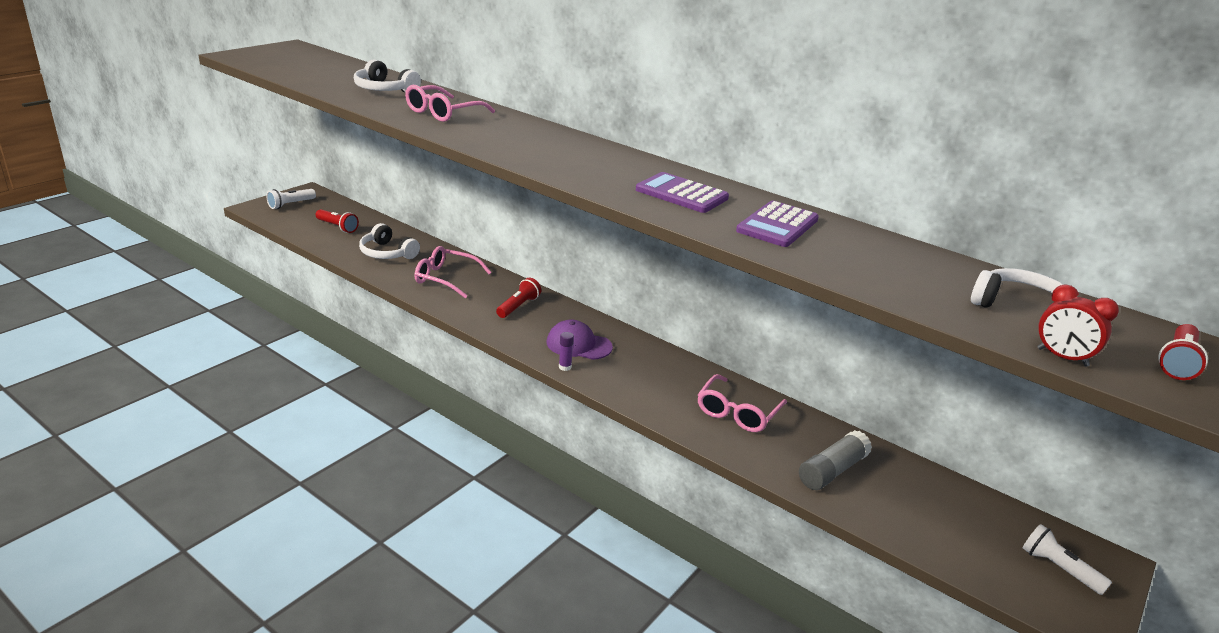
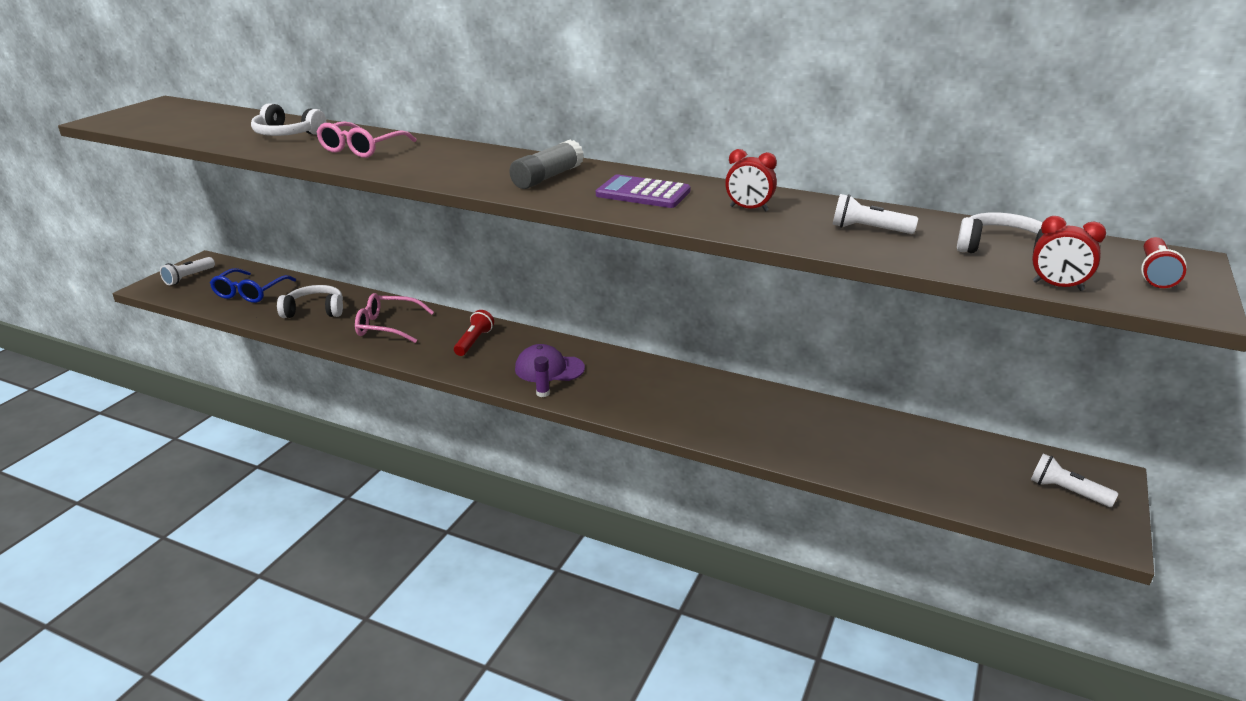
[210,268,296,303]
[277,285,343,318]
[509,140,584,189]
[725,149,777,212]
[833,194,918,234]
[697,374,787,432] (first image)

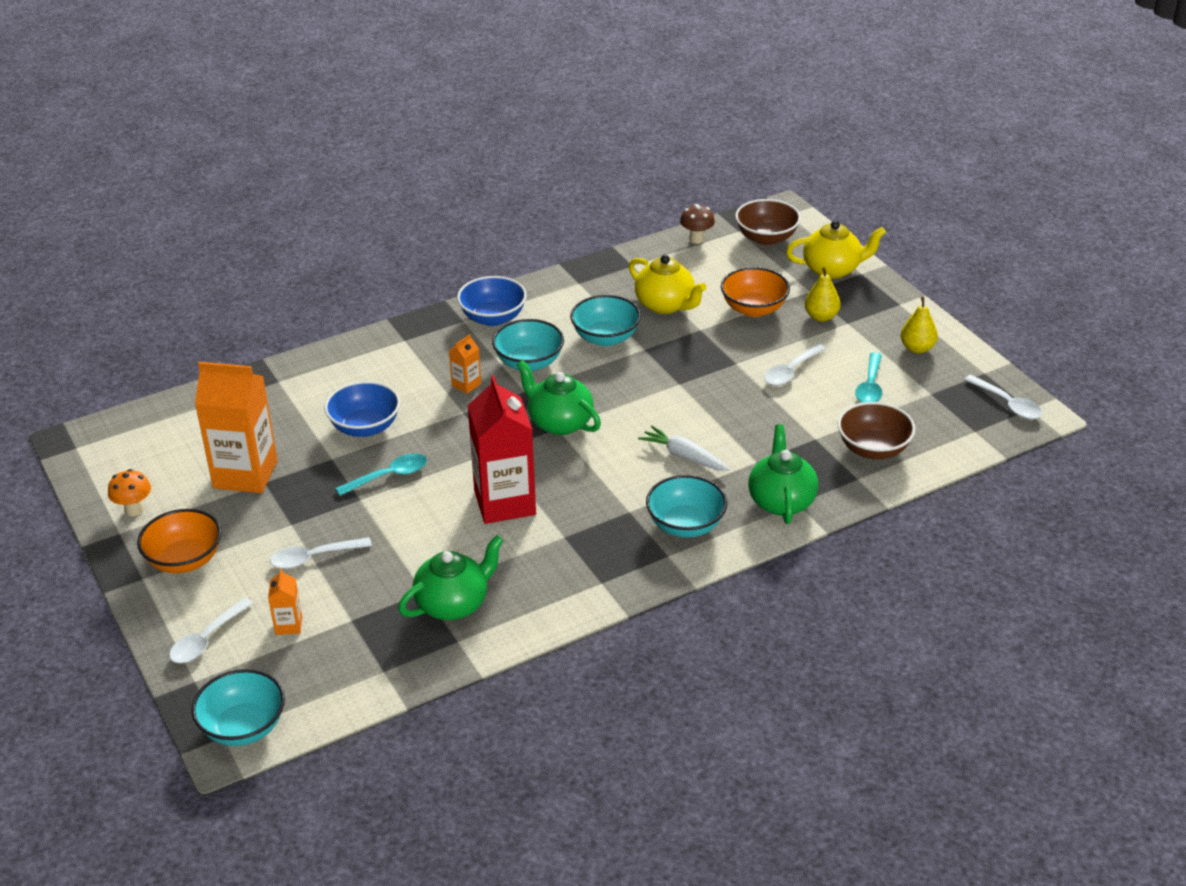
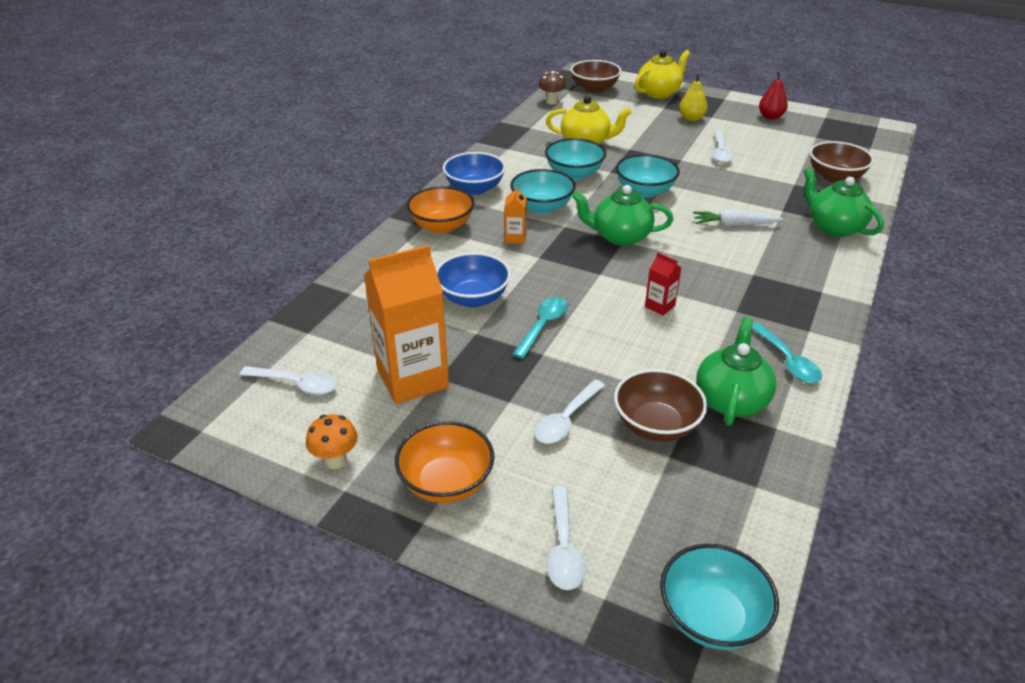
[240,366,338,395]
[407,186,474,233]
[614,369,707,442]
[616,154,680,198]
[645,253,681,316]
[752,322,822,383]
[759,72,788,120]
[268,569,302,635] (first image)

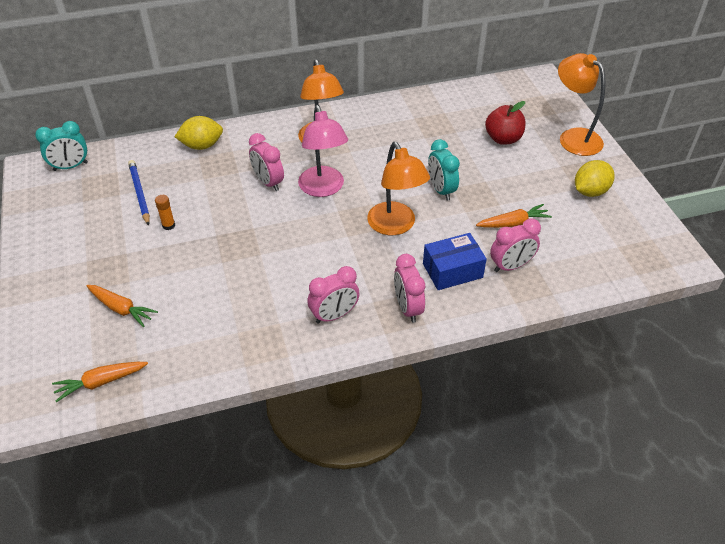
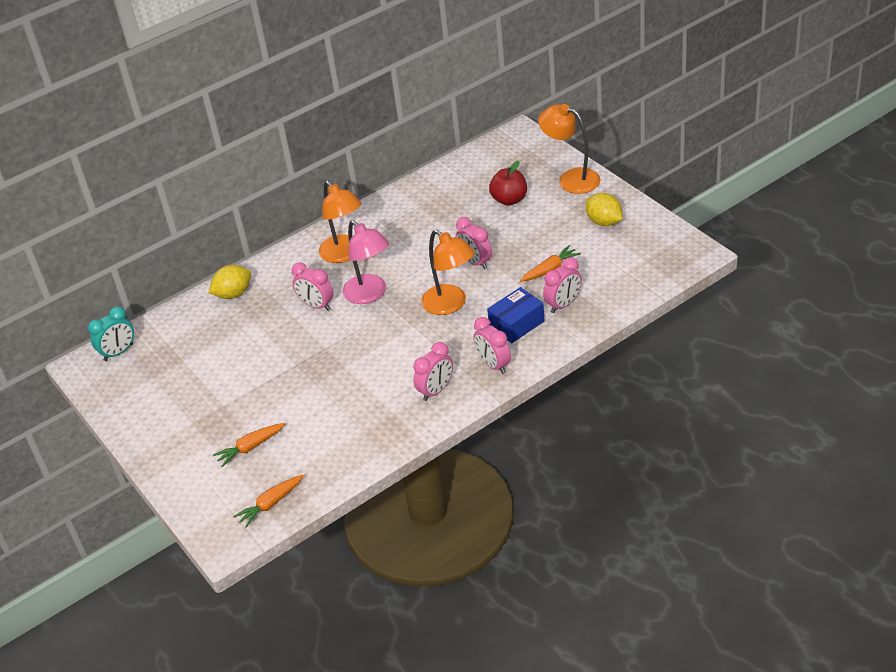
[213,423,285,467]
[456,217,492,269]
[586,193,623,226]
[128,160,150,226] (first image)
[155,195,175,230] (first image)

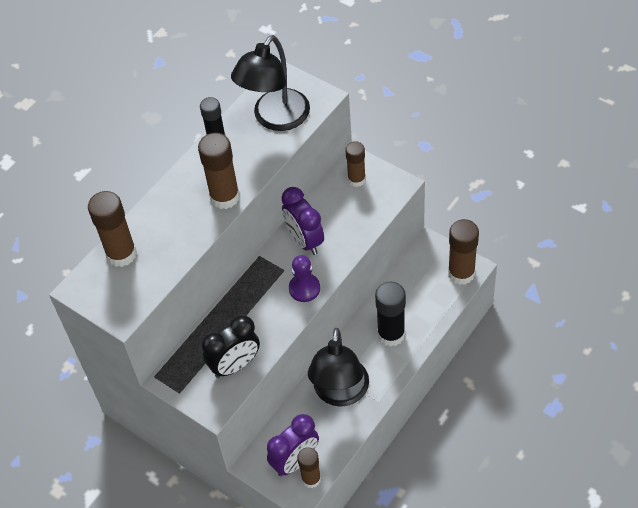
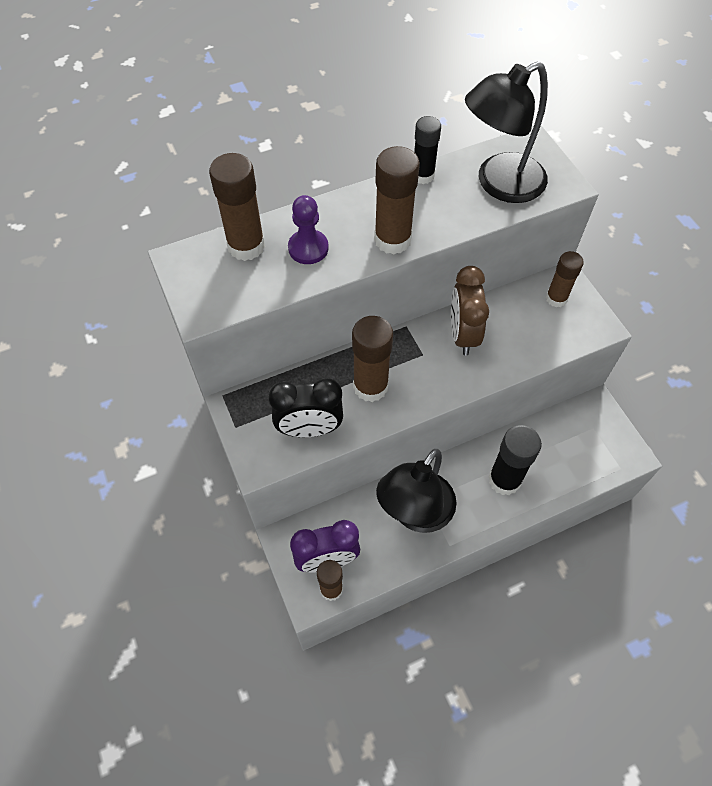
[288,195,329,264]
[352,316,393,402]
[451,266,489,355]

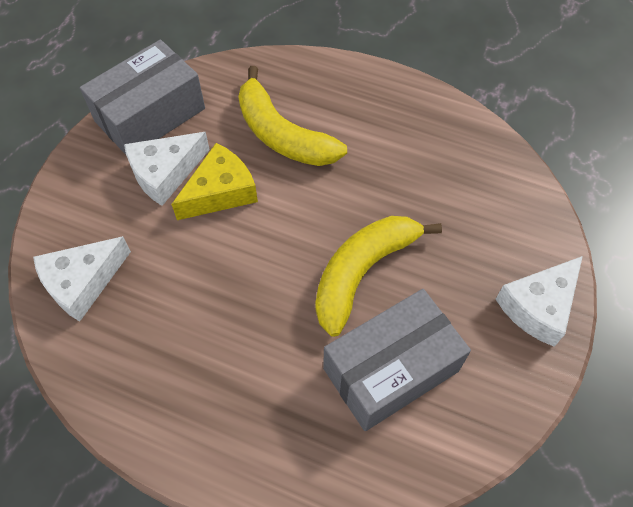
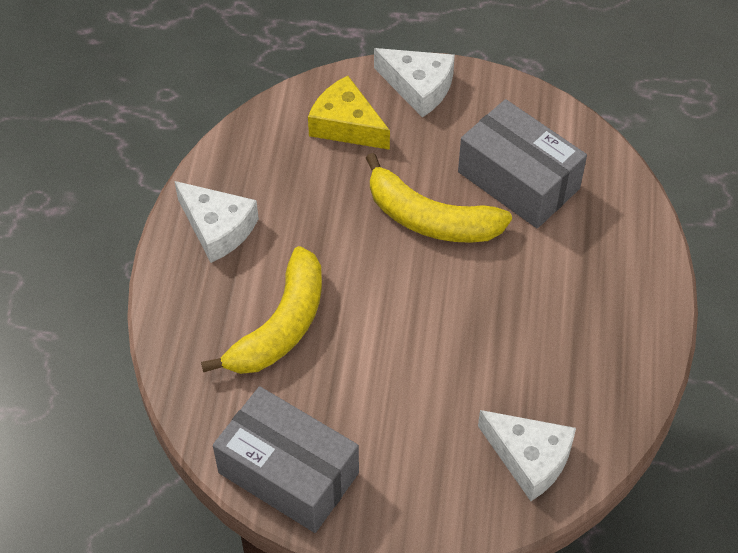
[174,181,259,263]
[308,76,390,150]

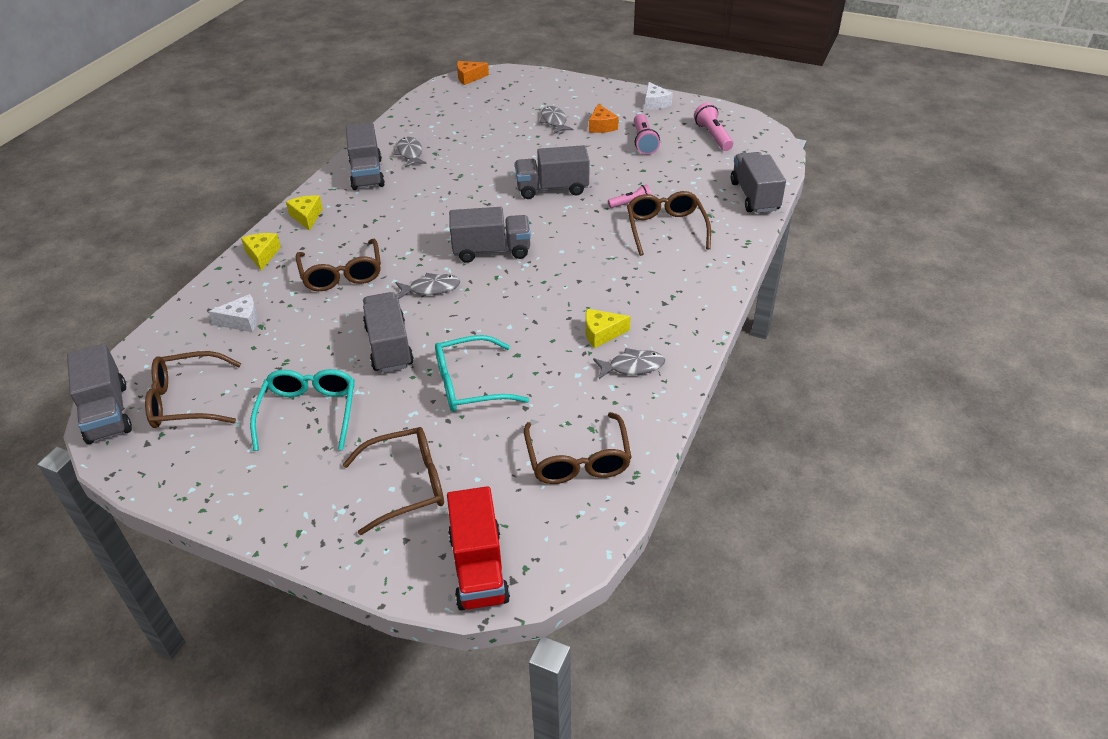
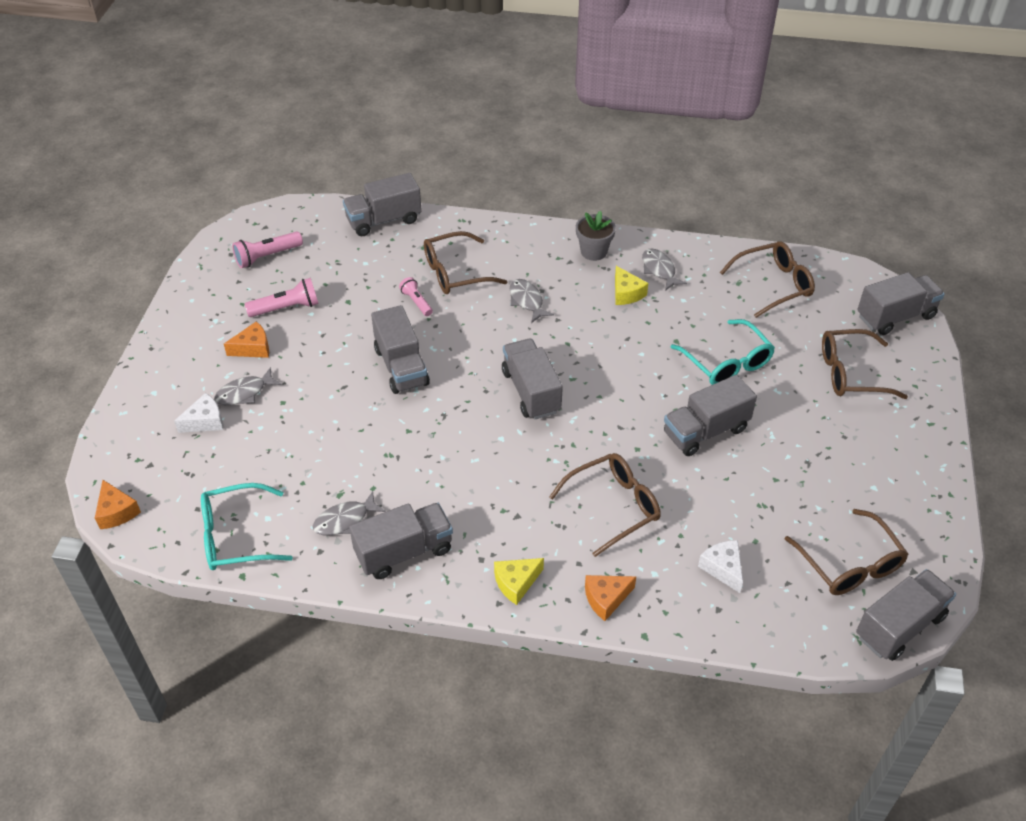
[174,393,223,433]
[201,483,293,570]
[510,279,554,323]
[576,211,616,261]
[585,575,636,621]
[822,329,908,399]
[857,272,945,335]

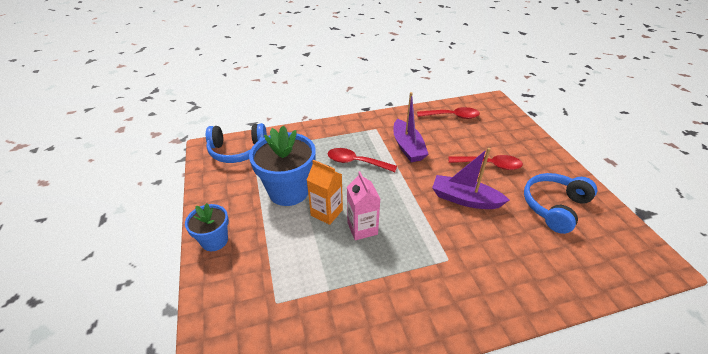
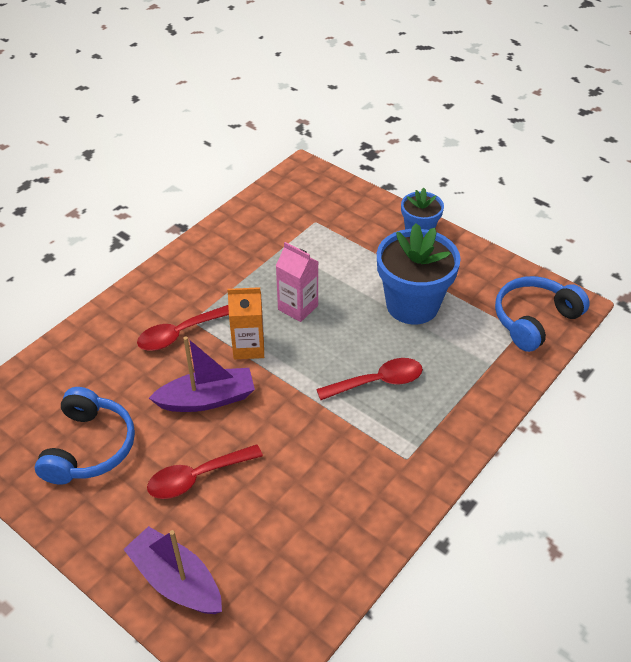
[123,526,222,614]
[137,305,229,351]
[227,287,264,359]

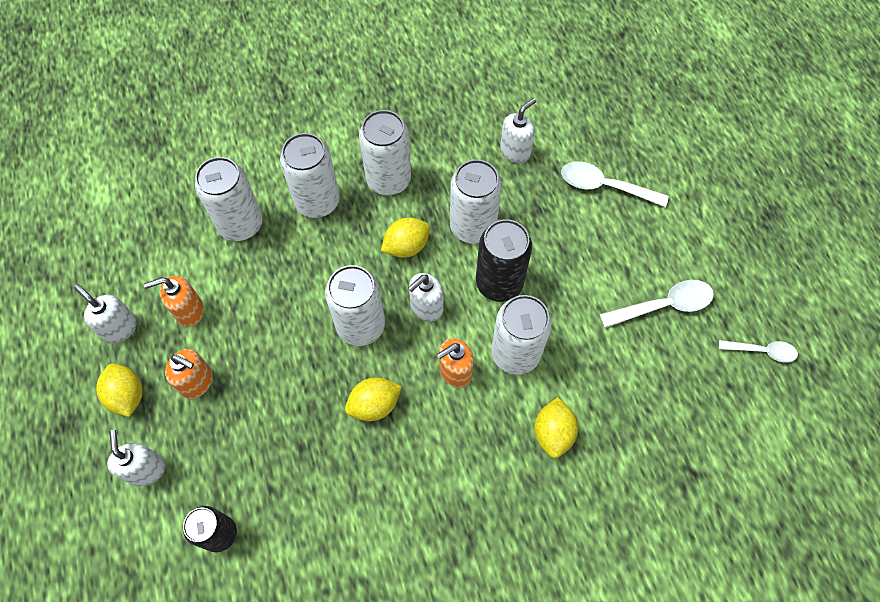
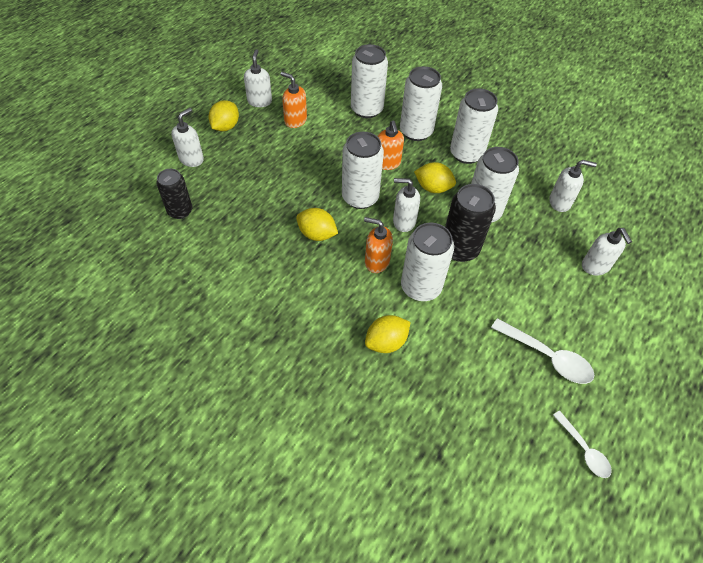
[377,121,404,170]
[582,228,632,275]

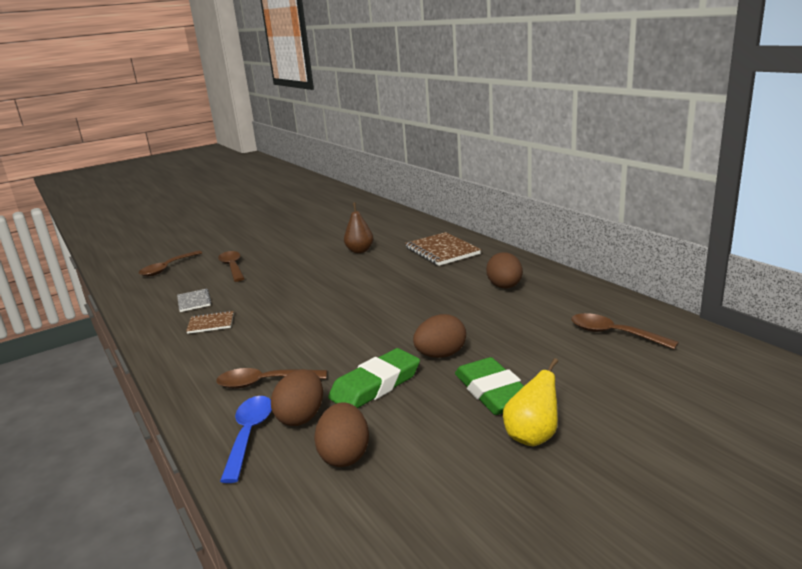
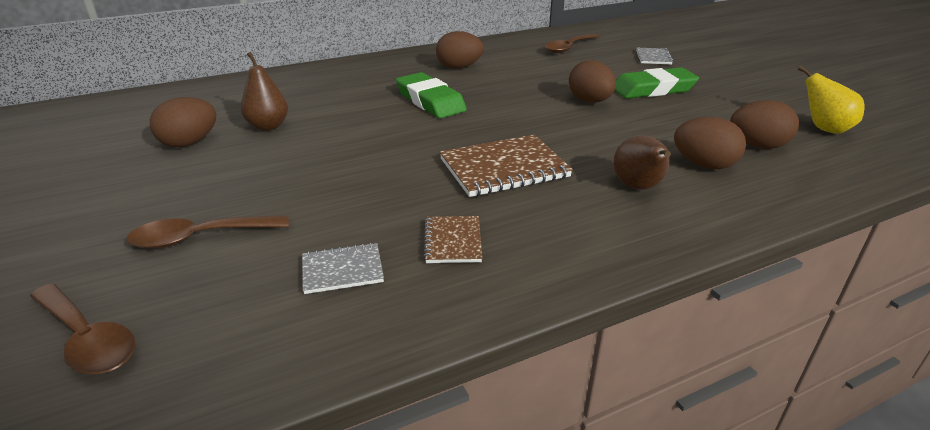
[150,97,216,147]
[396,72,467,118]
[440,135,573,197]
[614,135,671,190]
[636,48,673,65]
[798,66,864,134]
[220,396,272,483] (first image)

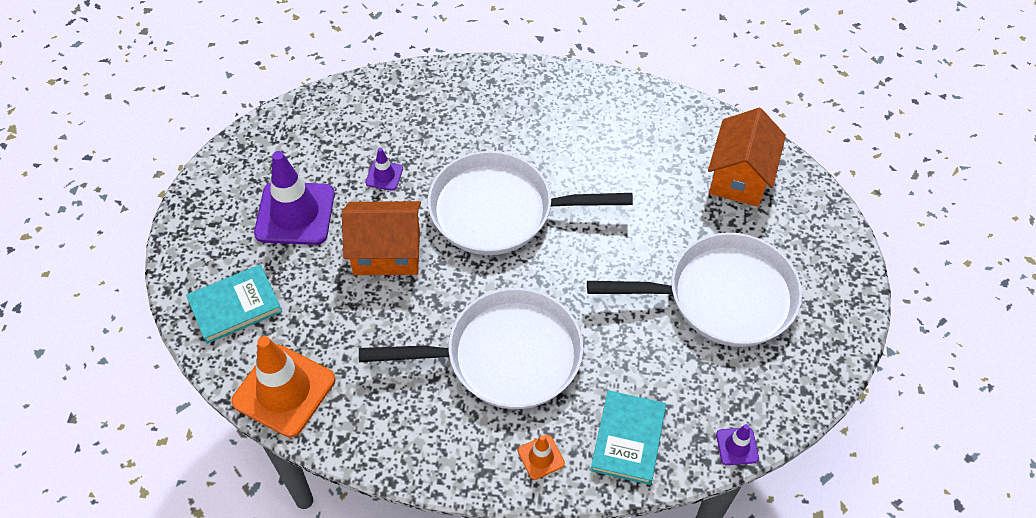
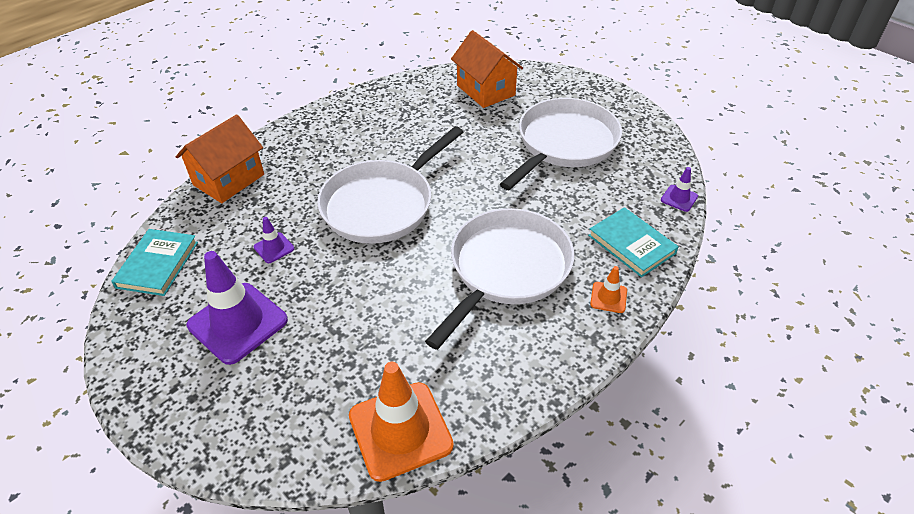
[111,229,198,296]
[176,114,264,203]

